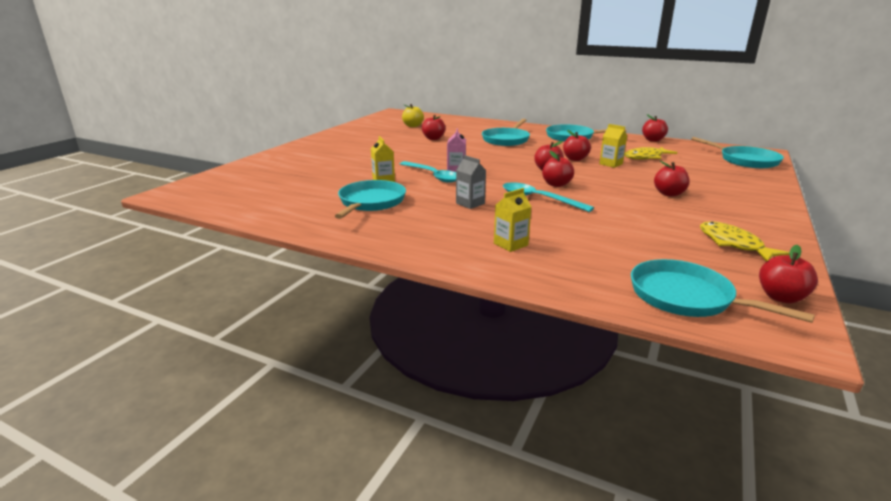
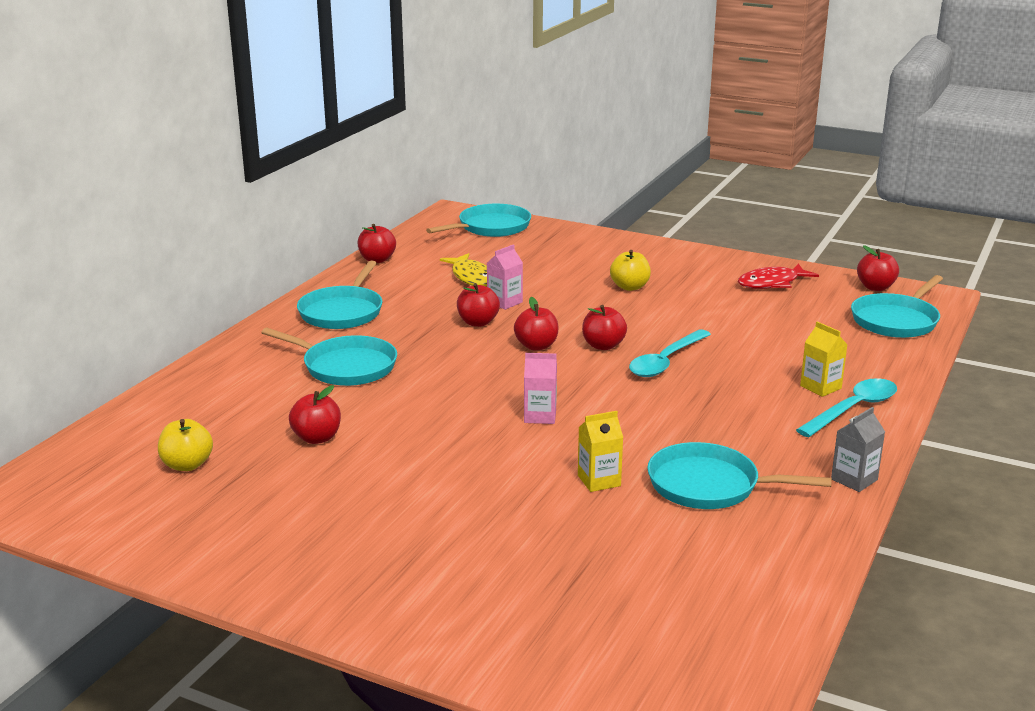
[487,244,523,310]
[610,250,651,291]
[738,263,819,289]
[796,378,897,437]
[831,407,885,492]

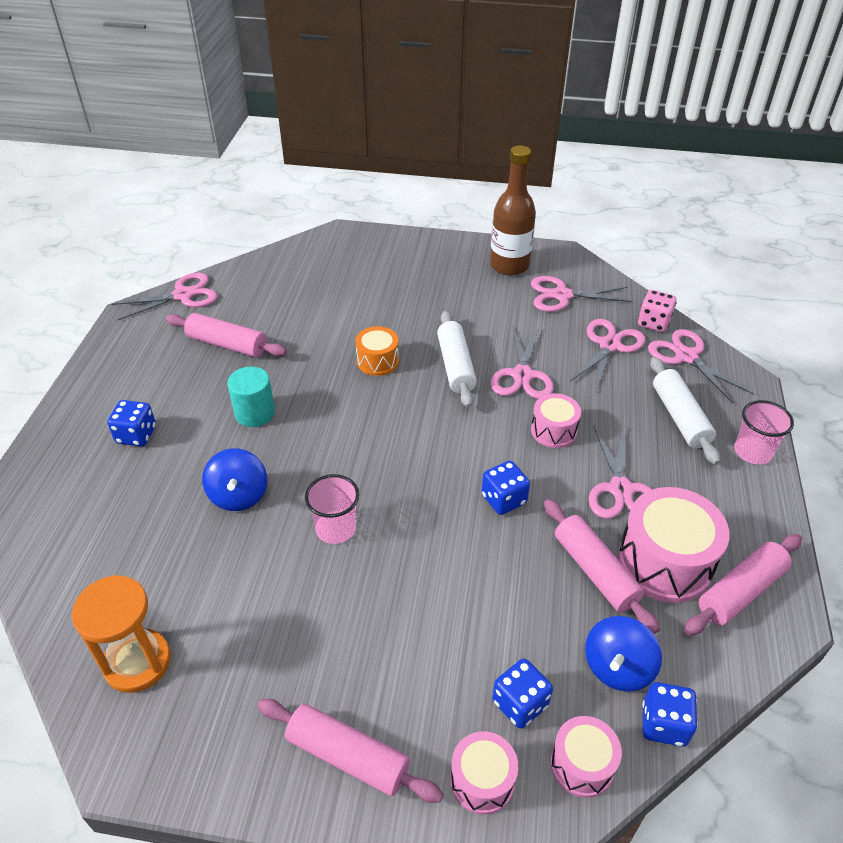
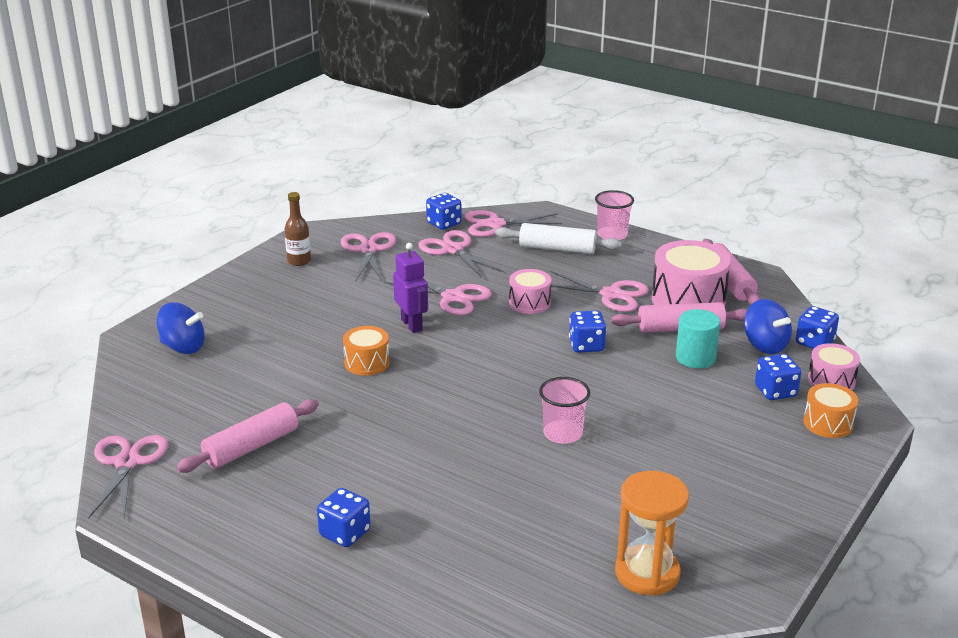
[157,302,205,354]
[284,192,311,266]
[341,232,396,281]
[393,243,428,333]
[426,193,462,230]
[676,309,720,369]
[803,383,858,438]
[257,699,443,803] (first image)

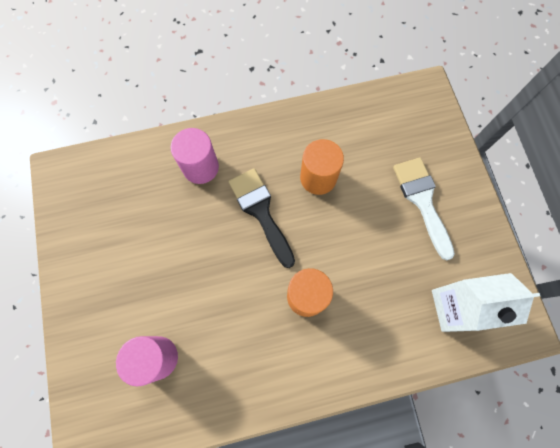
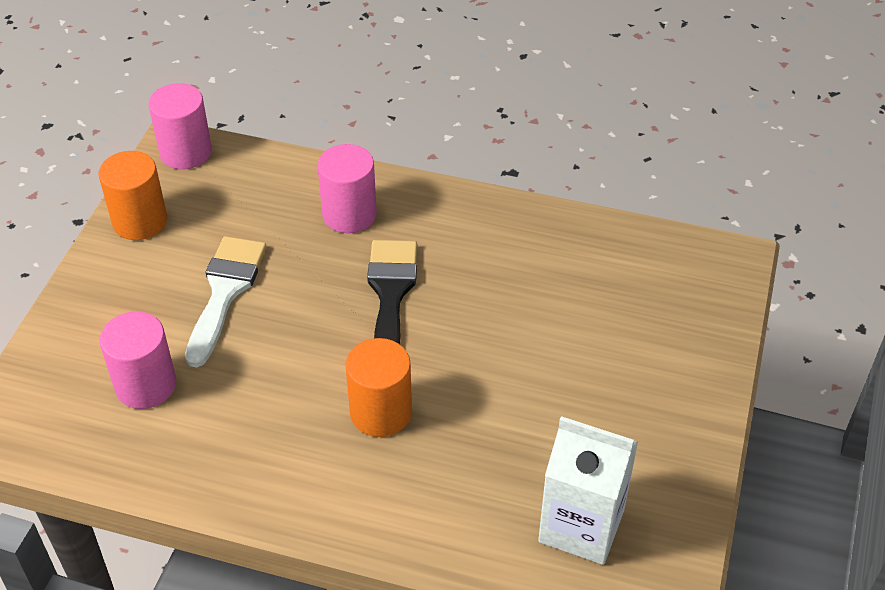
[98,151,167,240]
[148,83,212,169]
[185,236,267,367]

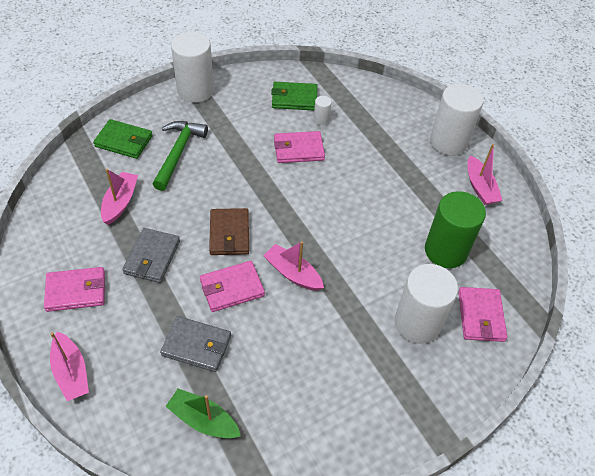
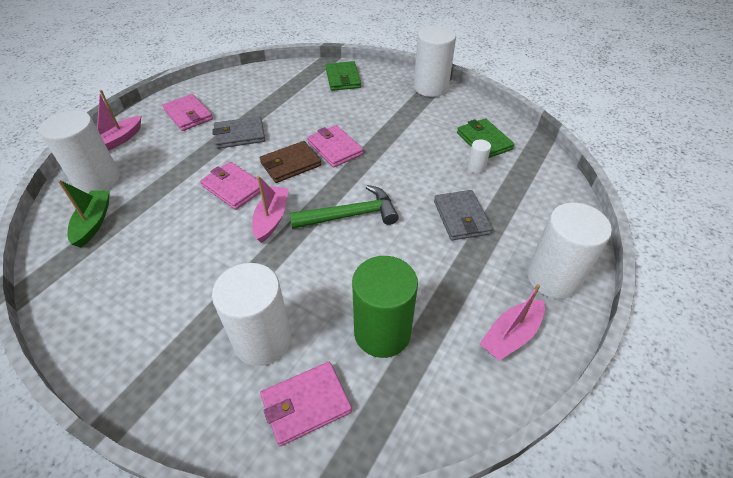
[39,110,120,193]
[289,185,399,229]
[307,125,363,168]
[434,190,492,241]
[101,169,138,225] (first image)

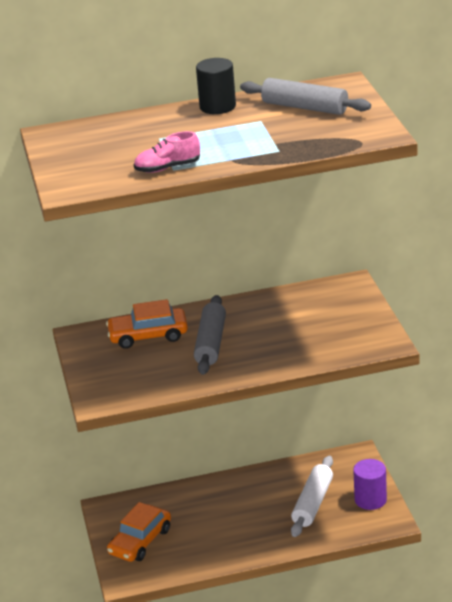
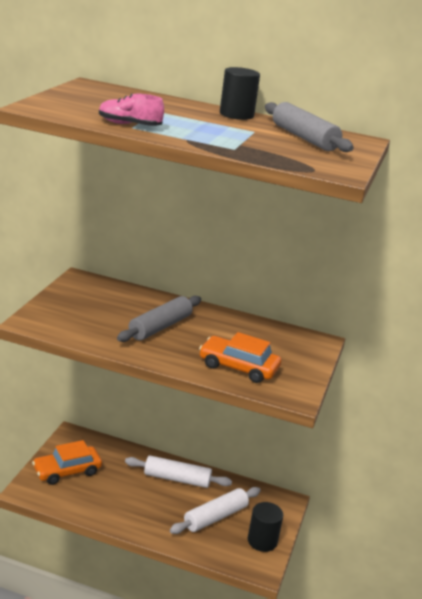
[125,455,232,488]
[199,332,281,383]
[248,502,283,552]

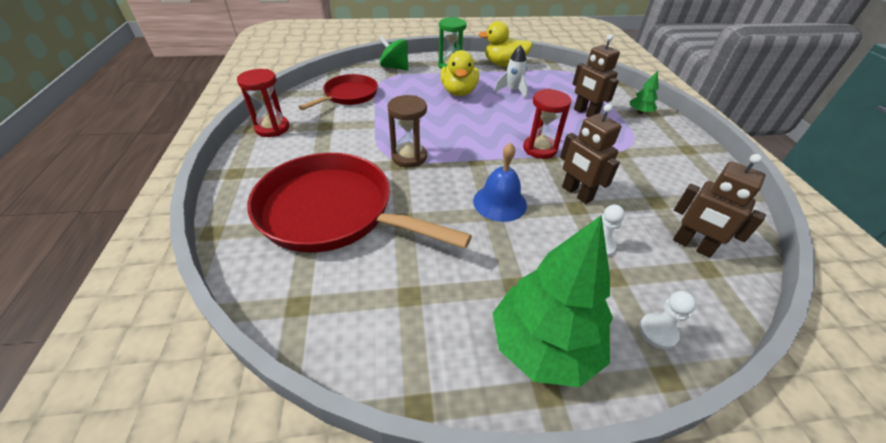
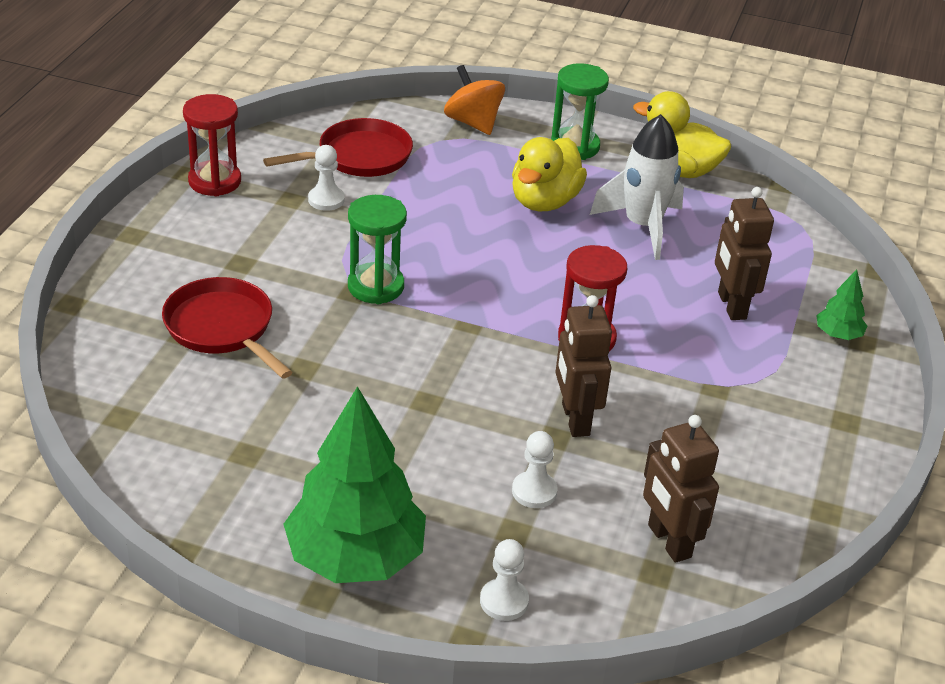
[162,277,292,379]
[308,145,345,211]
[348,195,407,304]
[444,65,505,135]
[590,114,684,260]
[473,143,527,222] (first image)

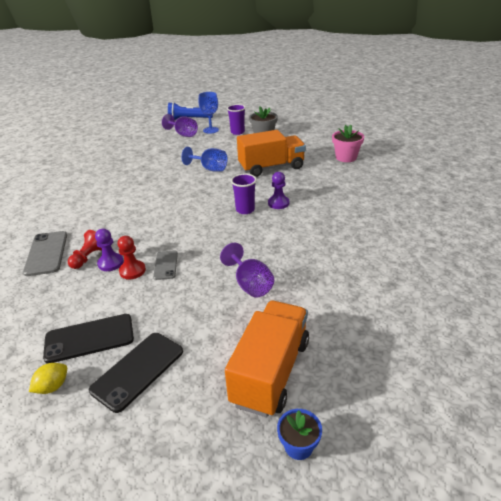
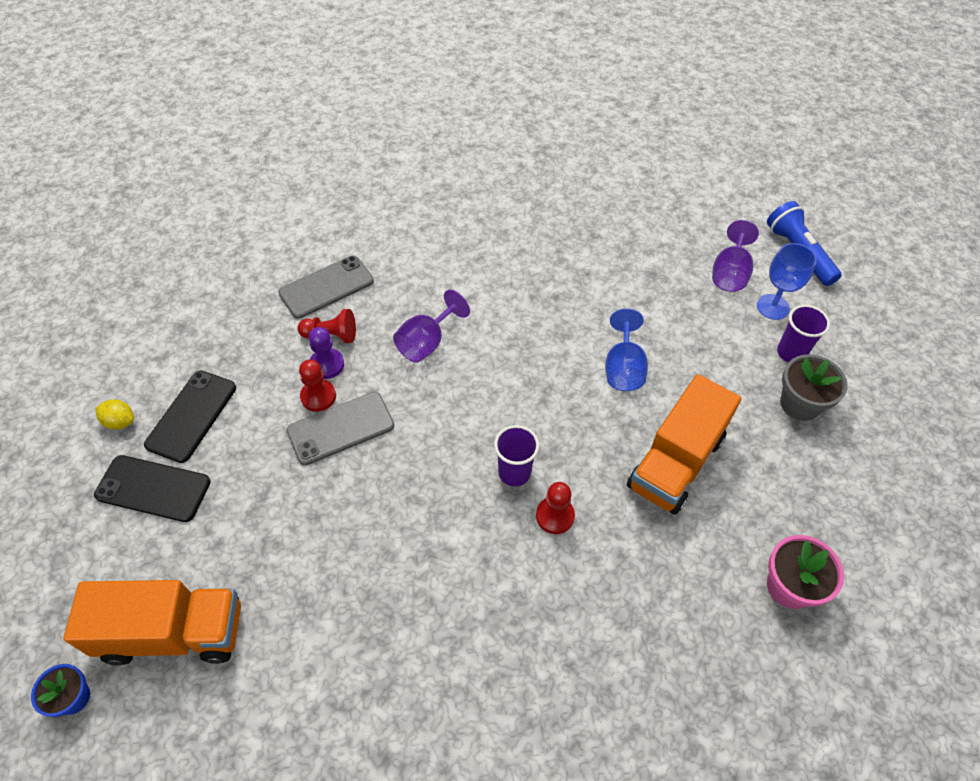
[144,371,236,463]
[287,392,394,465]
[393,290,470,363]
[536,482,575,534]
[627,374,741,515]

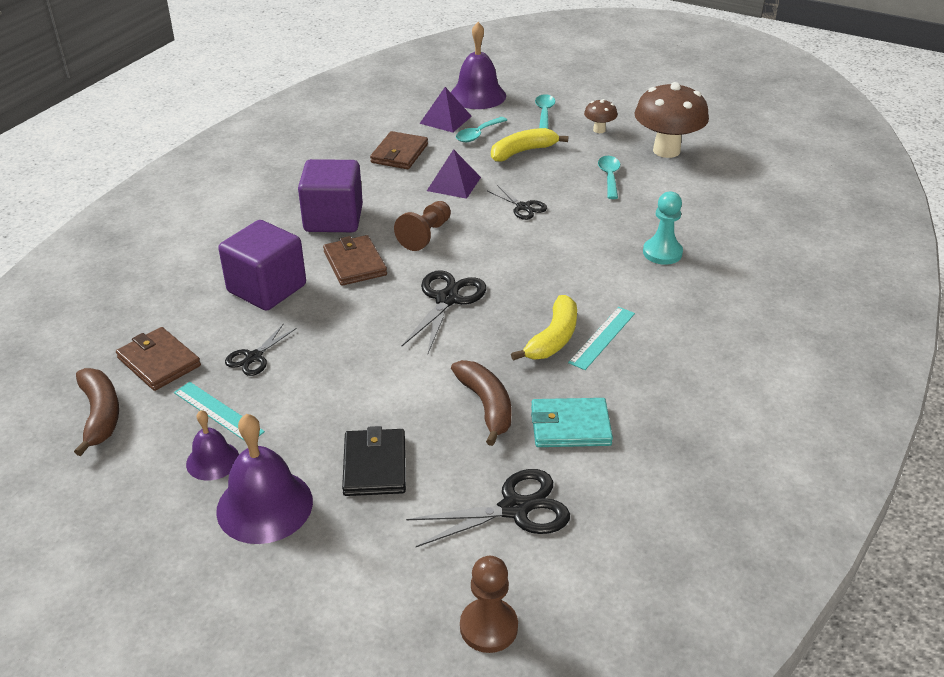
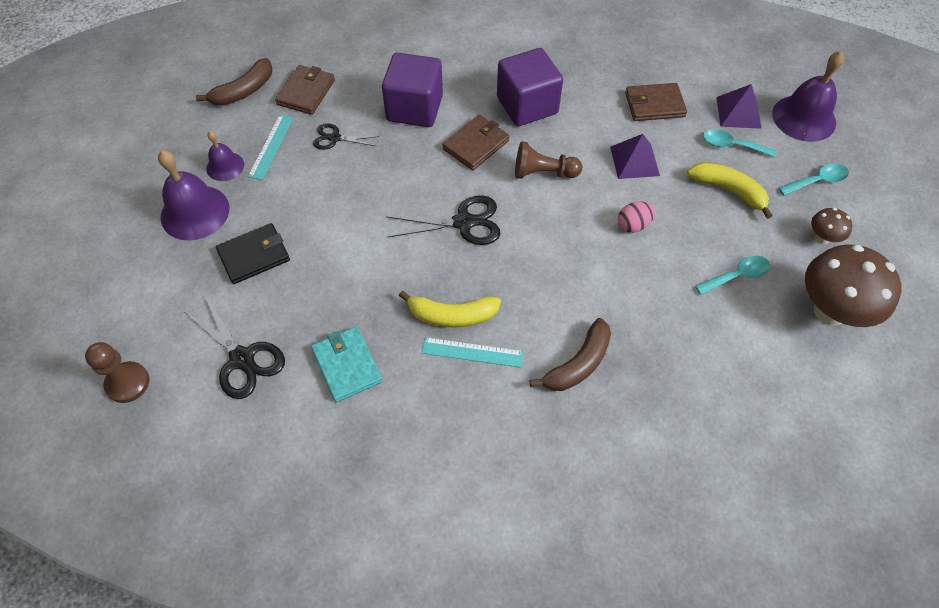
[530,318,611,391]
[618,201,655,233]
[643,192,683,265] (first image)

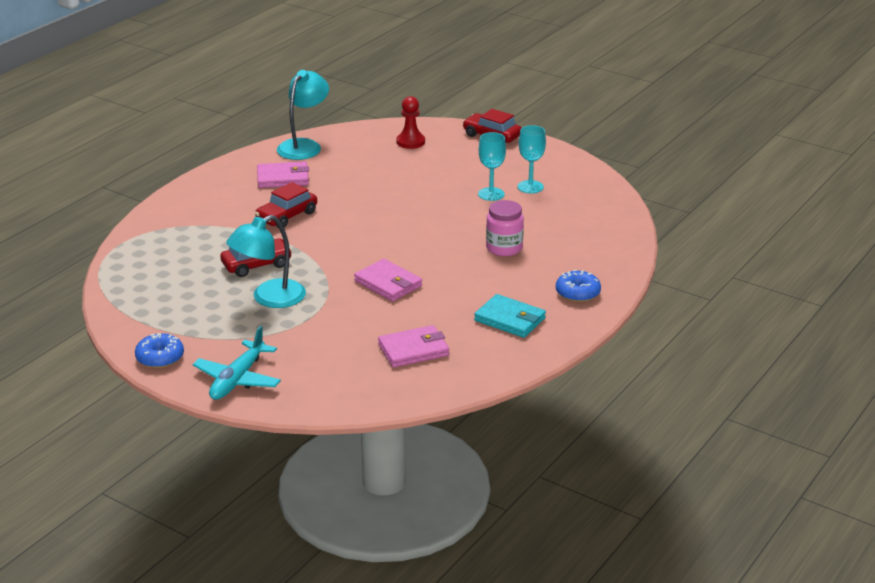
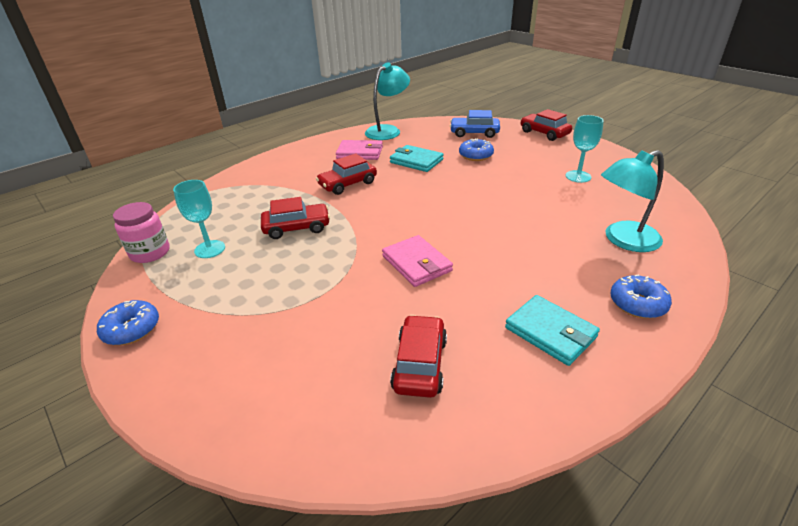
[113,202,170,263]
[173,180,225,258]
[390,145,444,172]
[390,315,447,398]
[450,110,500,138]
[459,139,494,161]
[601,150,664,252]
[193,326,281,400] (first image)

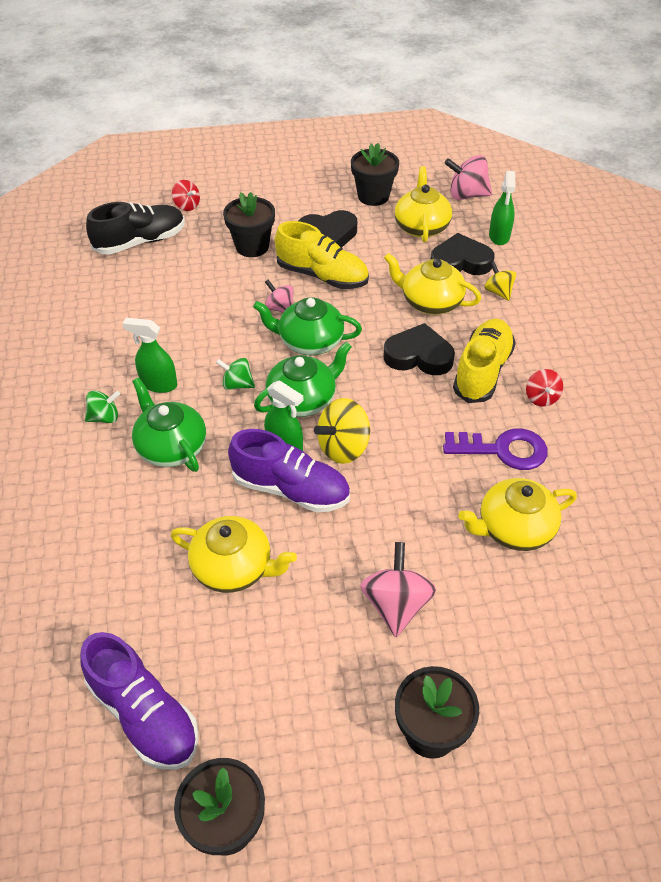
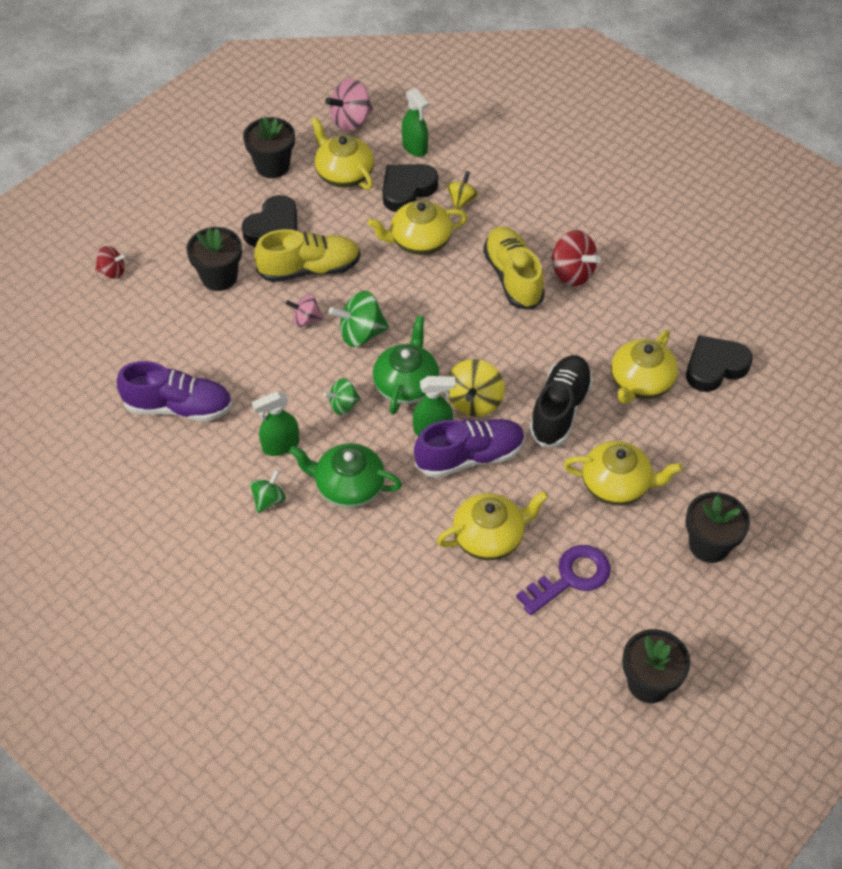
[117,361,232,422]
[329,291,389,347]
[447,171,478,210]
[516,545,611,615]
[529,355,593,447]
[551,230,601,286]
[564,441,682,505]
[686,335,753,392]

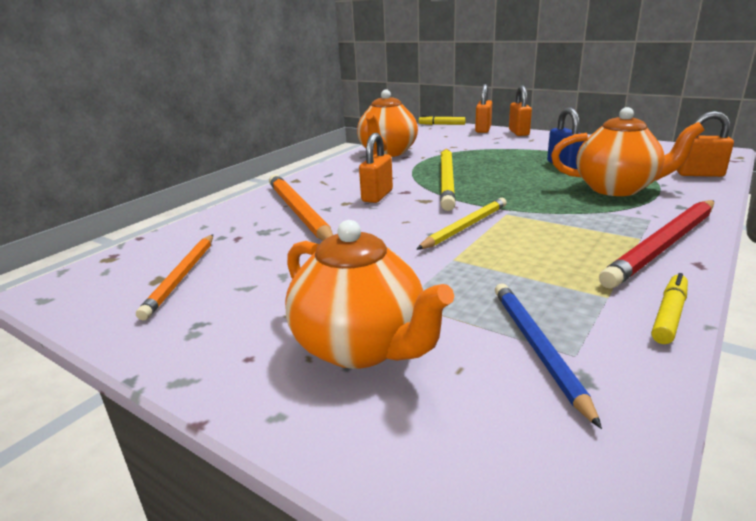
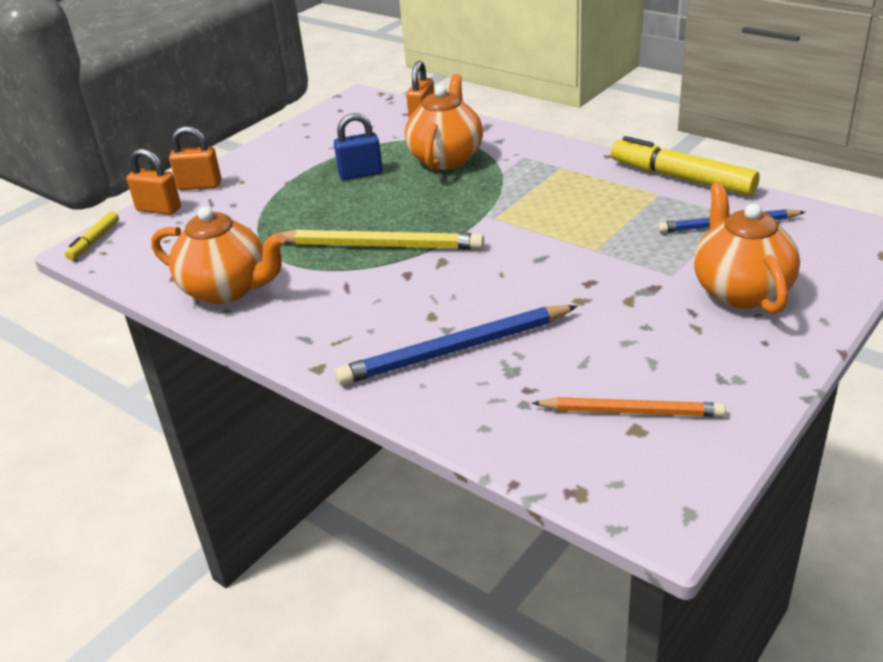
[335,305,578,385]
[611,136,760,196]
[694,182,800,314]
[359,133,393,203] (first image)
[416,198,507,250] (first image)
[599,200,714,289] (first image)

